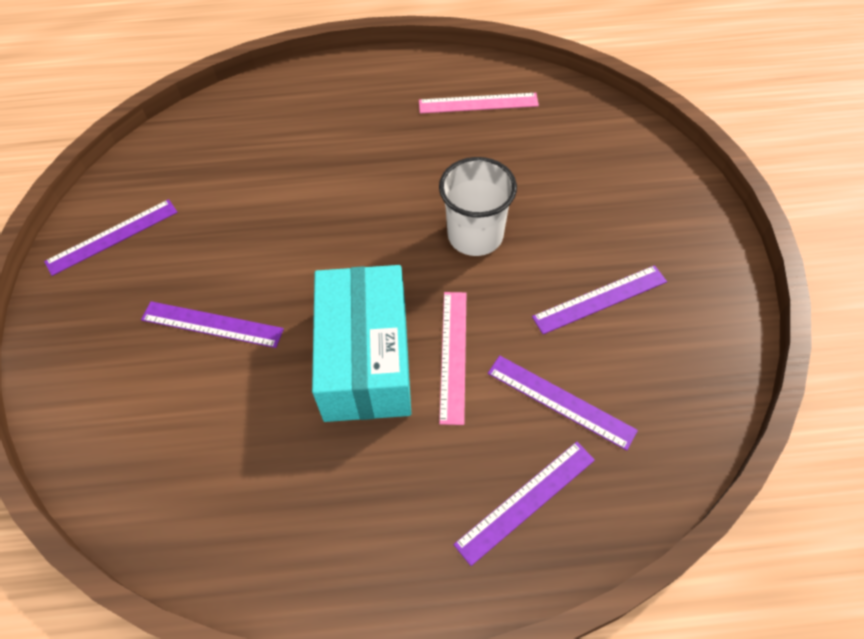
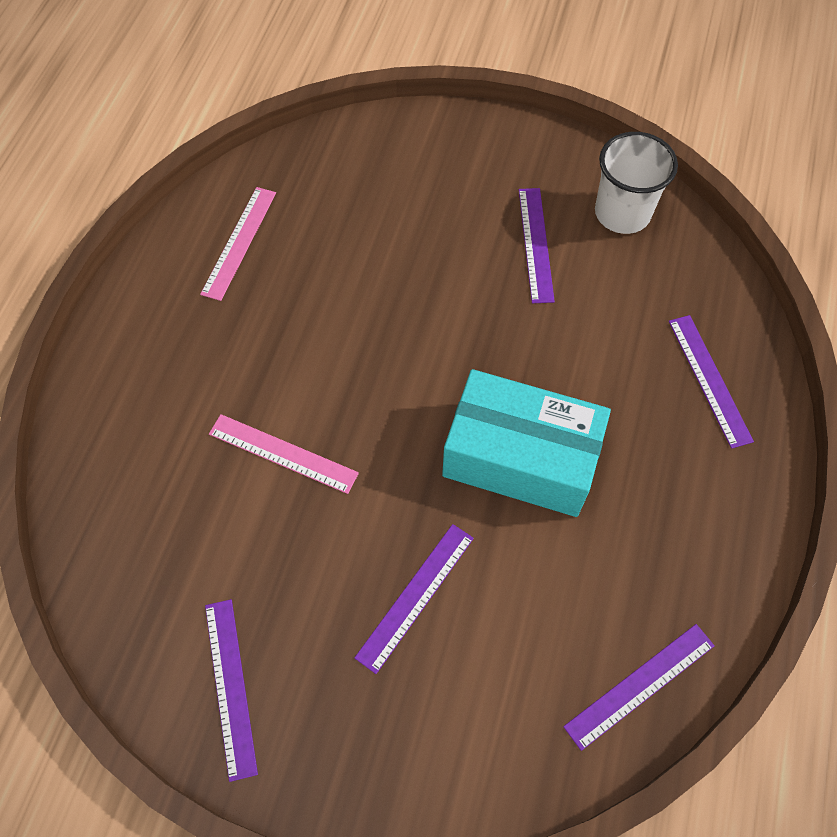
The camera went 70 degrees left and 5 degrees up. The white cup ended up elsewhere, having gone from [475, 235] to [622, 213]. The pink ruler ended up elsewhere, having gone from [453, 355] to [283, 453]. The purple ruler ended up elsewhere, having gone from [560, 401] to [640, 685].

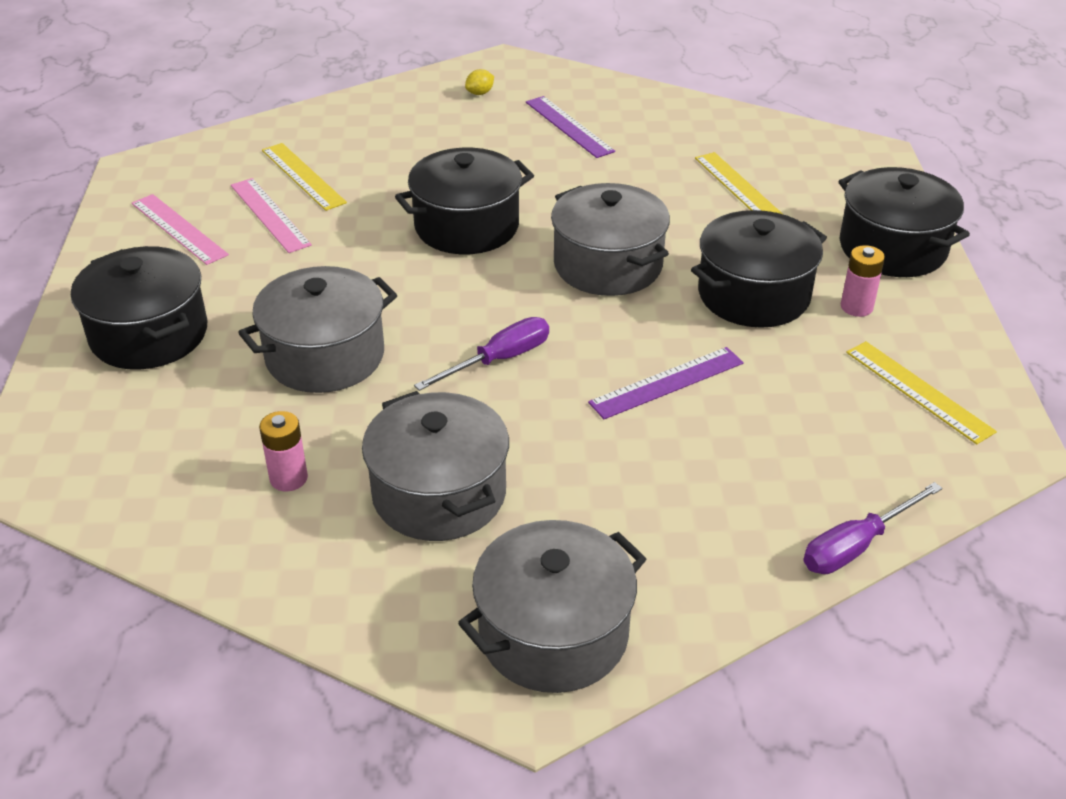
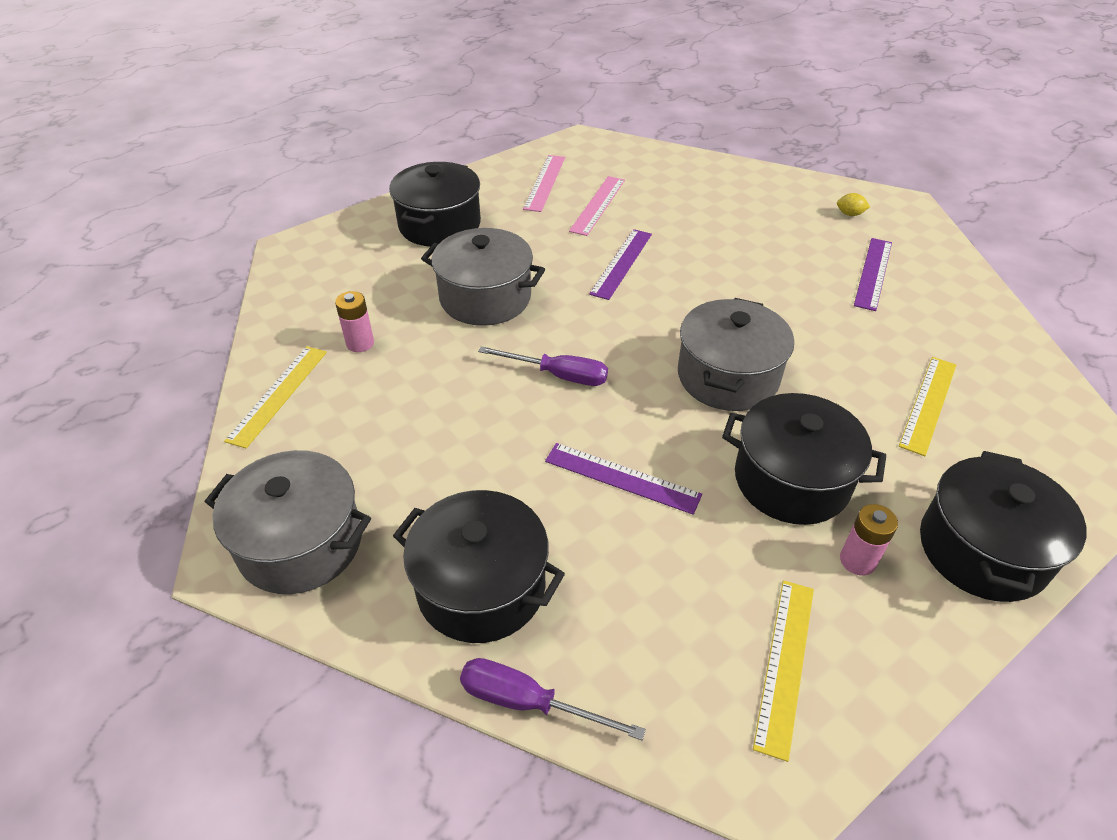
The camera went 55 degrees right and 5 degrees up. The yellow ruler ended up elsewhere, having gone from [303, 176] to [278, 395]. The second view lost the grey pot at [439, 494]. The black pot ended up elsewhere, having gone from [467, 226] to [481, 587]. The second view gained the purple ruler at [622, 263].

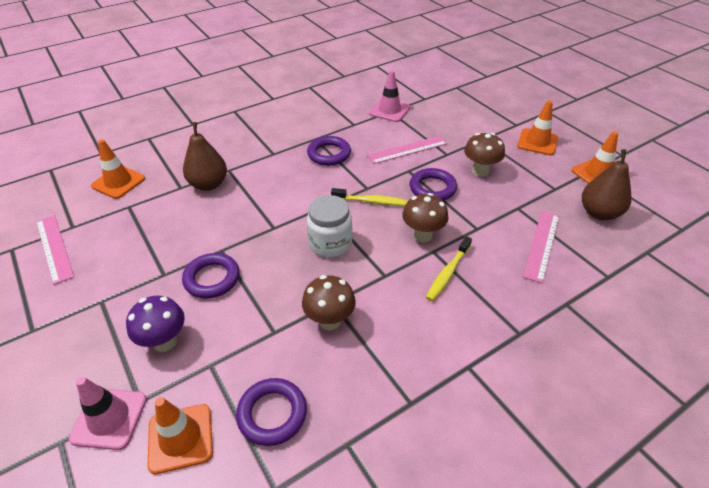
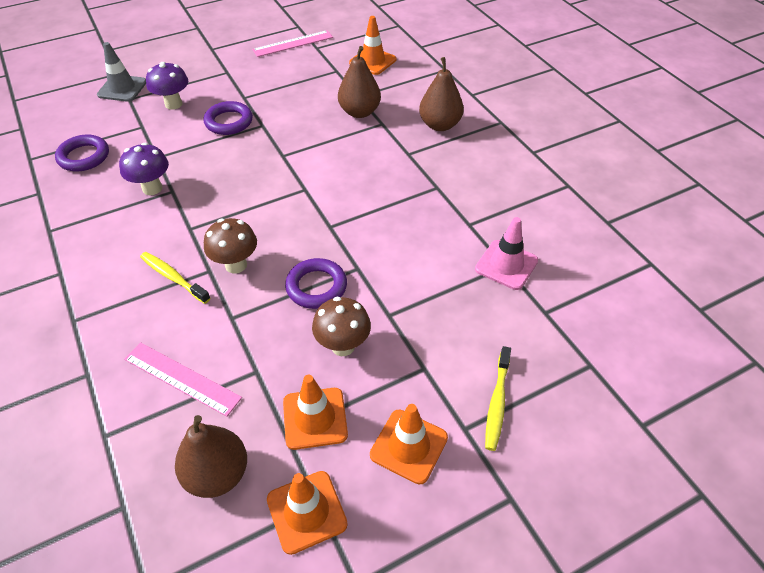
The camera went 95 degrees right and 5 degrees up. What was the pink traffic cone at [109, 418] turned into the grey traffic cone at [122, 88]. The orange traffic cone ended up elsewhere, having gone from [180, 438] to [315, 418]. What was the brown mushroom at [330, 321] turned into the purple mushroom at [152, 188]. The second view lost the purple ring at [329, 154]. The second view lost the white jar at [330, 244]. The yellow toothbrush ended up elsewhere, having gone from [371, 201] to [497, 403]. The second view lost the pink ruler at [407, 149]. The second view gained the brown pear at [440, 125].

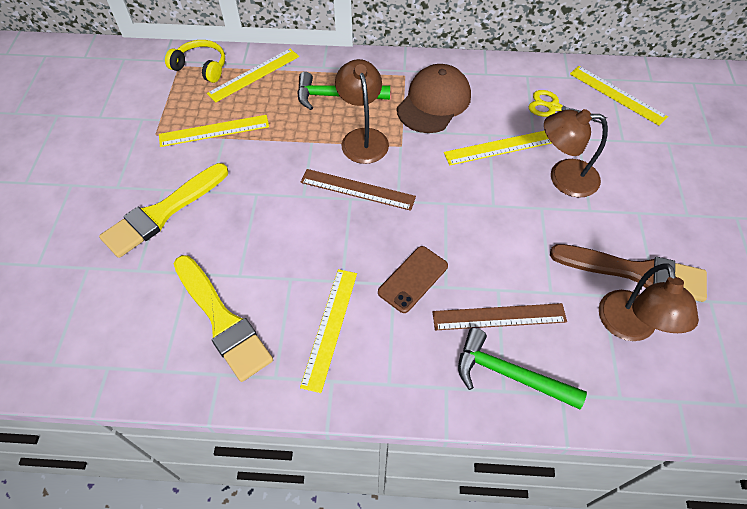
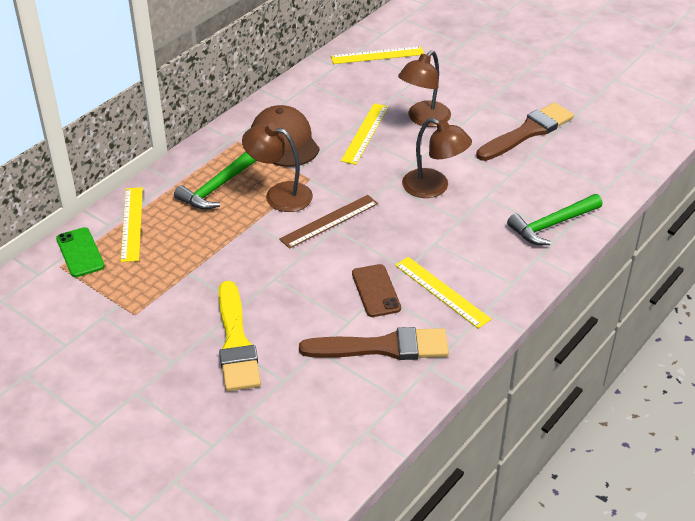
The camera went 55 degrees left and 15 degrees down. The second view lost the yellow ruler at [214, 131]. Where the yellow headphones stood at [201, 67], the green phone came to stand at [80, 252]. What was the yellow brush at [222, 320] turned into the brown brush at [383, 347]. The brown phone ended up elsewhere, having gone from [413, 279] to [376, 291]. The second view lost the brown ruler at [499, 317]. The second view lost the yellow scissors at [553, 107]. The brown lamp ended up elsewhere, having gone from [630, 327] to [434, 188].

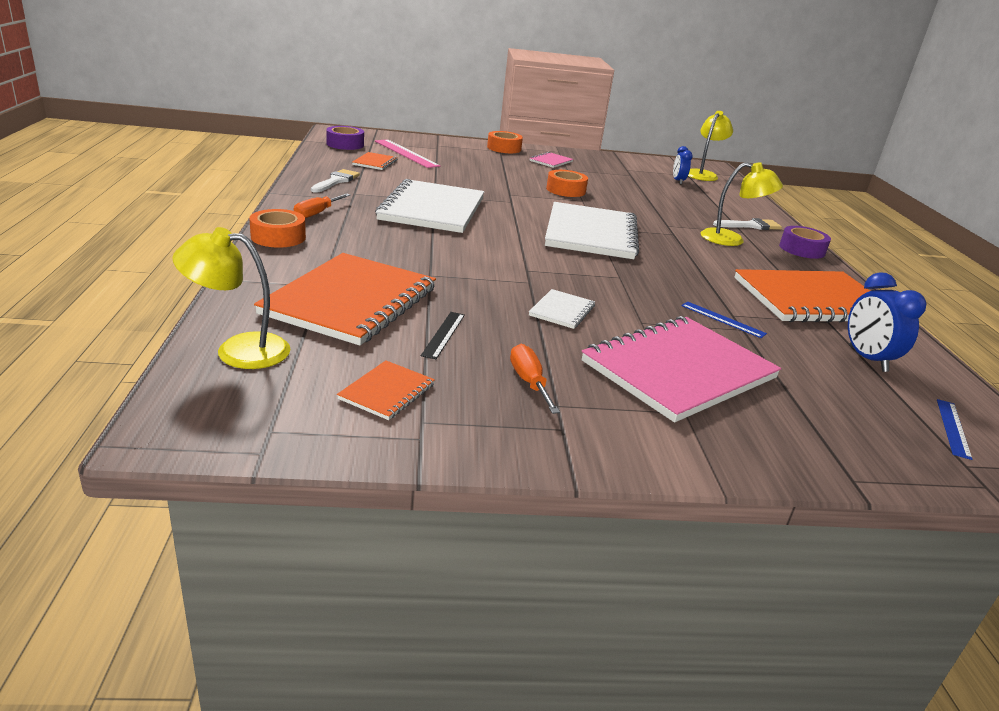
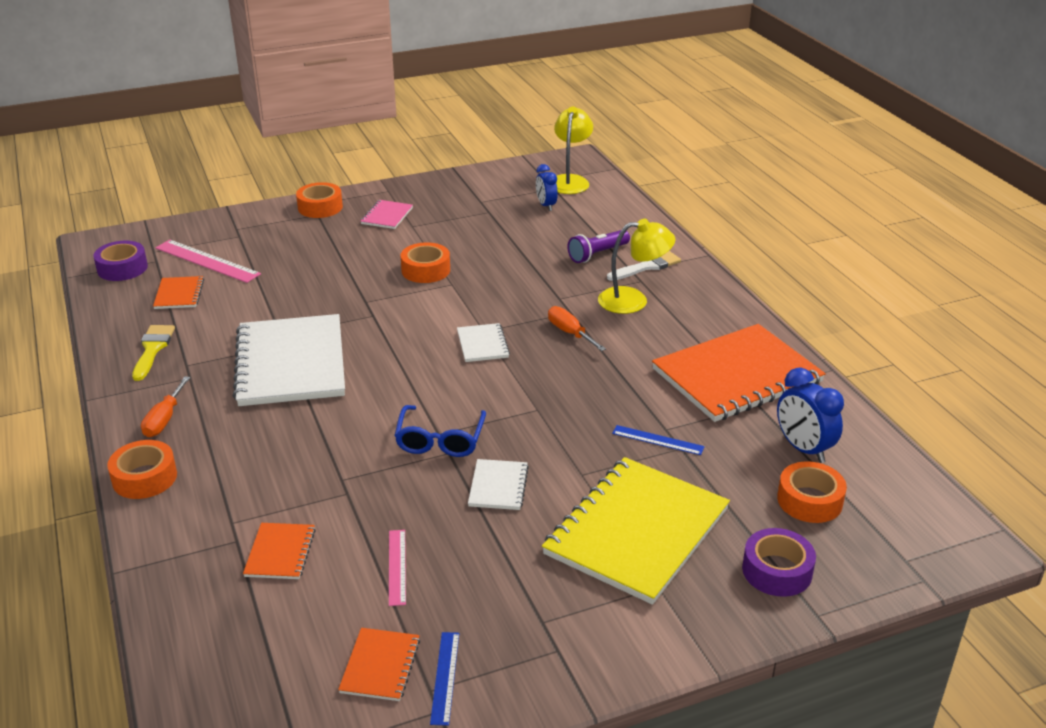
The camera went 15 degrees left and 5 degrees up. The second view lost the yellow lamp at [238, 350]. The size of the orange notebook at [351, 301] changed by a factor of 0.44. What was the white brush at [336, 181] turned into the yellow brush at [153, 349]. What was the black ruler at [443, 334] turned into the pink ruler at [397, 567]. The orange screwdriver ended up elsewhere, having gone from [529, 382] to [570, 333]. The size of the white notebook at [591, 234] changed by a factor of 0.44. What was the pink notebook at [679, 370] turned into the yellow notebook at [636, 531]. The purple tape ended up elsewhere, having gone from [802, 249] to [777, 571]. The blue ruler ended up elsewhere, having gone from [953, 428] to [445, 677]. The second view gained the blue glasses at [440, 440]. The second view gained the purple flashlight at [597, 254]. The second view gained the orange tape at [809, 500].

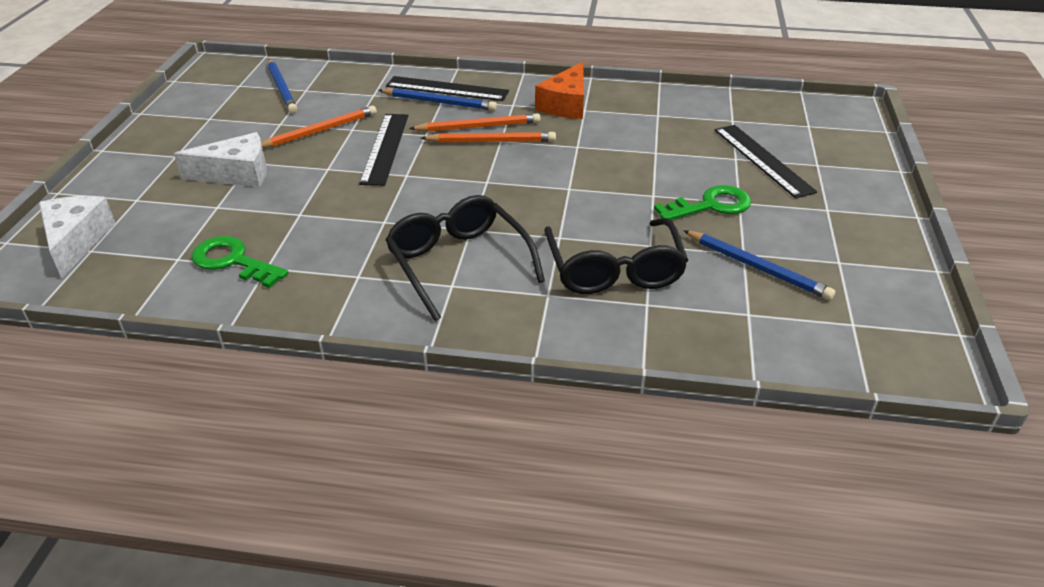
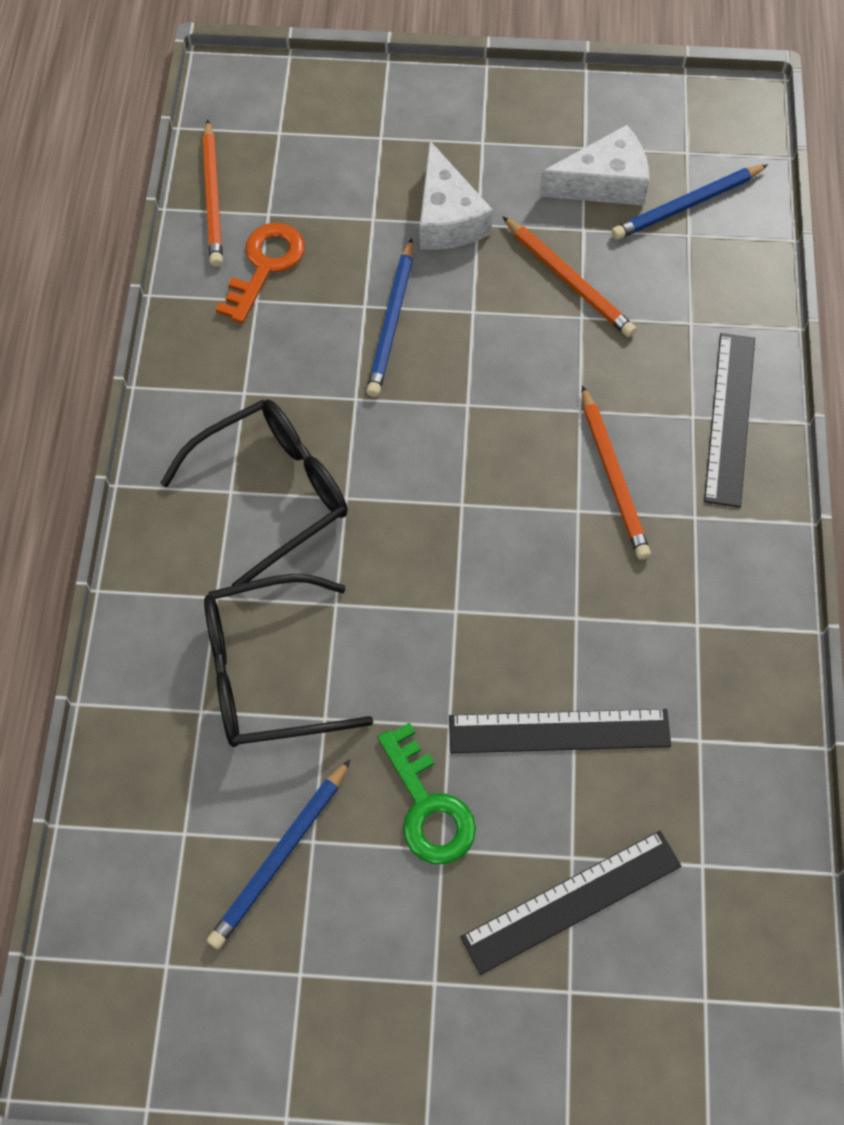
The camera went 85 degrees right and 25 degrees up. The white cheese ended up elsewhere, having gone from [76, 241] to [604, 183]. What was the green key at [233, 261] turned into the orange key at [265, 266]. The black ruler ended up elsewhere, having gone from [385, 148] to [559, 731]. The blue pencil ended up elsewhere, having gone from [439, 102] to [391, 321]. The orange pencil ended up elsewhere, having gone from [491, 141] to [213, 197]. The second view lost the orange cheese at [566, 104].

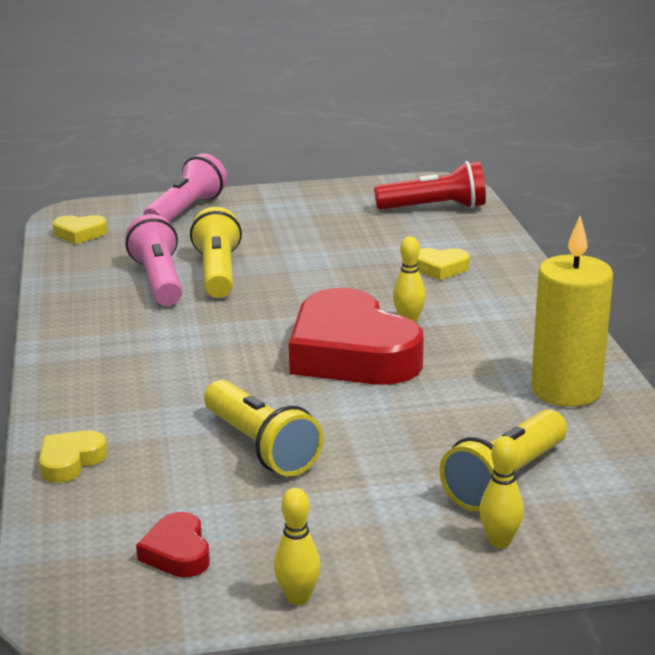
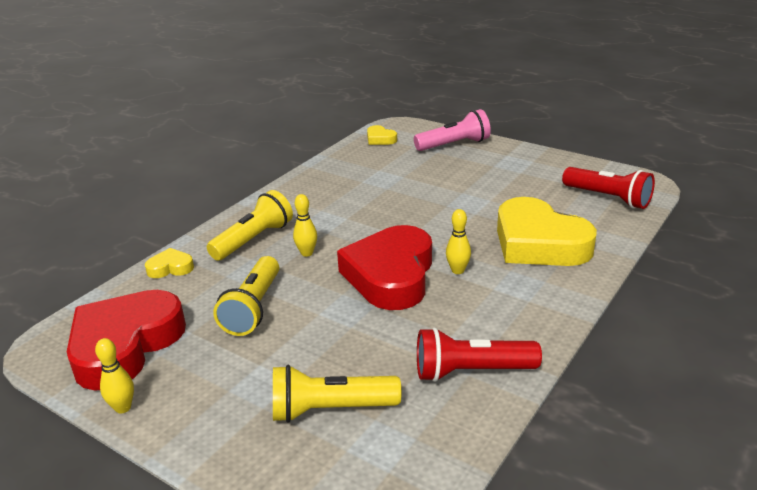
The camera went 45 degrees right and 5 degrees up. The second view lost the pink flashlight at [159, 280]. The size of the red heart at [177, 552] changed by a factor of 2.34. The yellow flashlight ended up elsewhere, having gone from [217, 273] to [253, 240]. The size of the yellow heart at [440, 268] changed by a factor of 2.34. The yellow bowling pin ended up elsewhere, having gone from [499, 541] to [307, 253]. Where the yellow candle stood at [566, 390], the red flashlight came to stand at [471, 372].

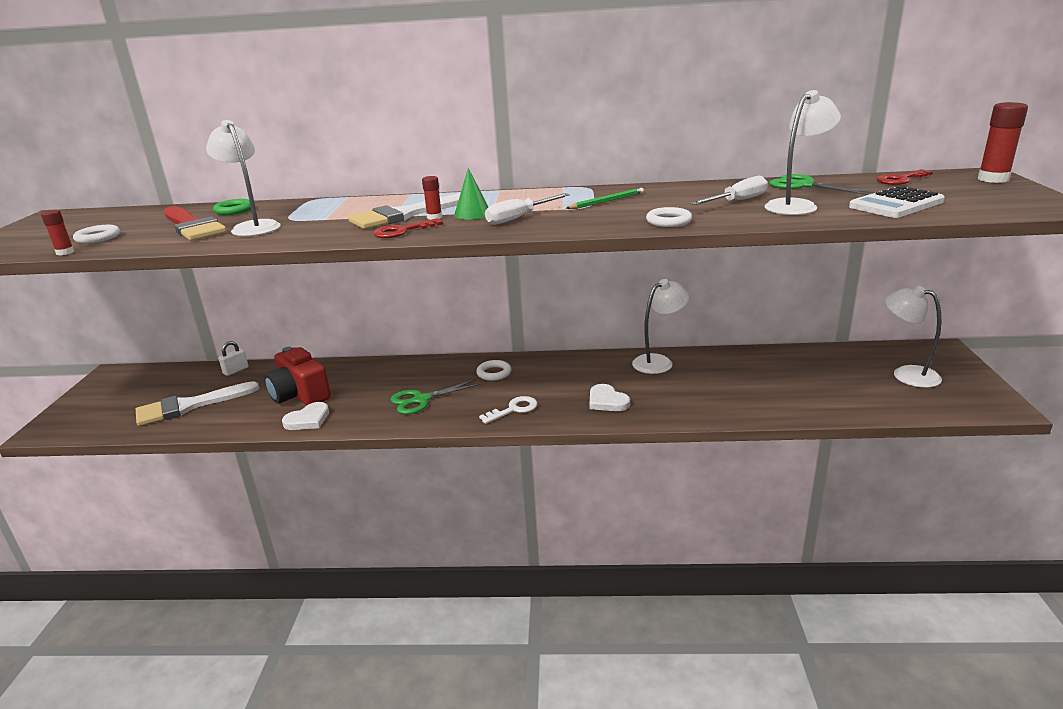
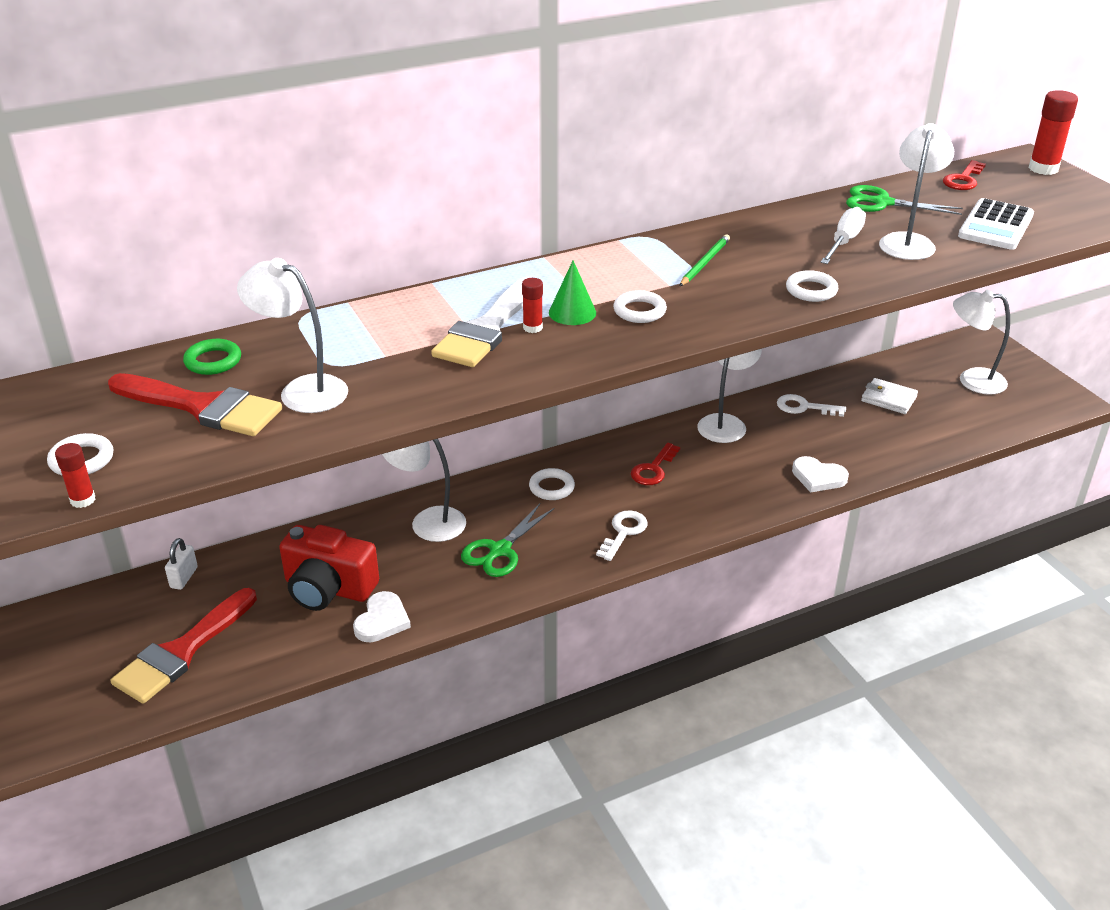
The camera went 30 degrees left and 10 degrees up. What was the white brush at [189, 406] turned into the red brush at [182, 651]. The red key ended up elsewhere, having gone from [402, 231] to [653, 469]. Where the white screwdriver stood at [519, 218], the white ring came to stand at [639, 311]. The white heart ended up elsewhere, having gone from [607, 401] to [818, 477]. The second view gained the white lamp at [427, 522]. The second view gained the white key at [804, 407]. The second view gained the white wallet at [888, 399].

